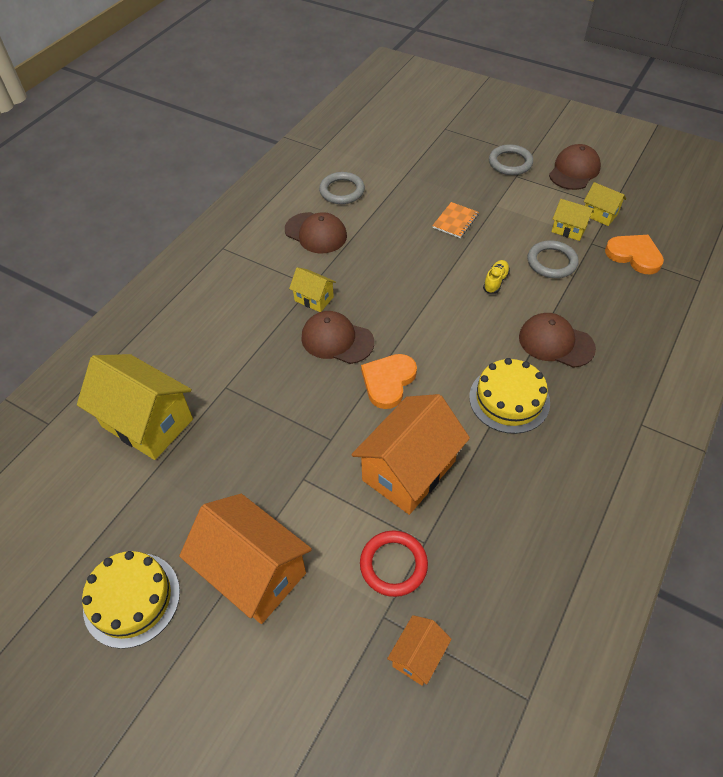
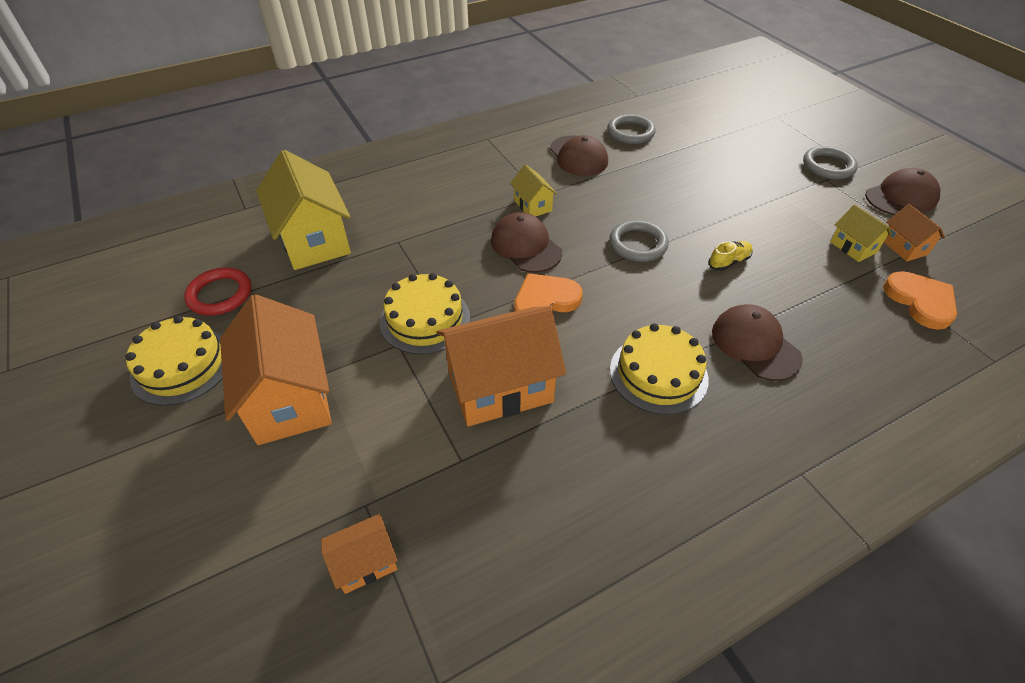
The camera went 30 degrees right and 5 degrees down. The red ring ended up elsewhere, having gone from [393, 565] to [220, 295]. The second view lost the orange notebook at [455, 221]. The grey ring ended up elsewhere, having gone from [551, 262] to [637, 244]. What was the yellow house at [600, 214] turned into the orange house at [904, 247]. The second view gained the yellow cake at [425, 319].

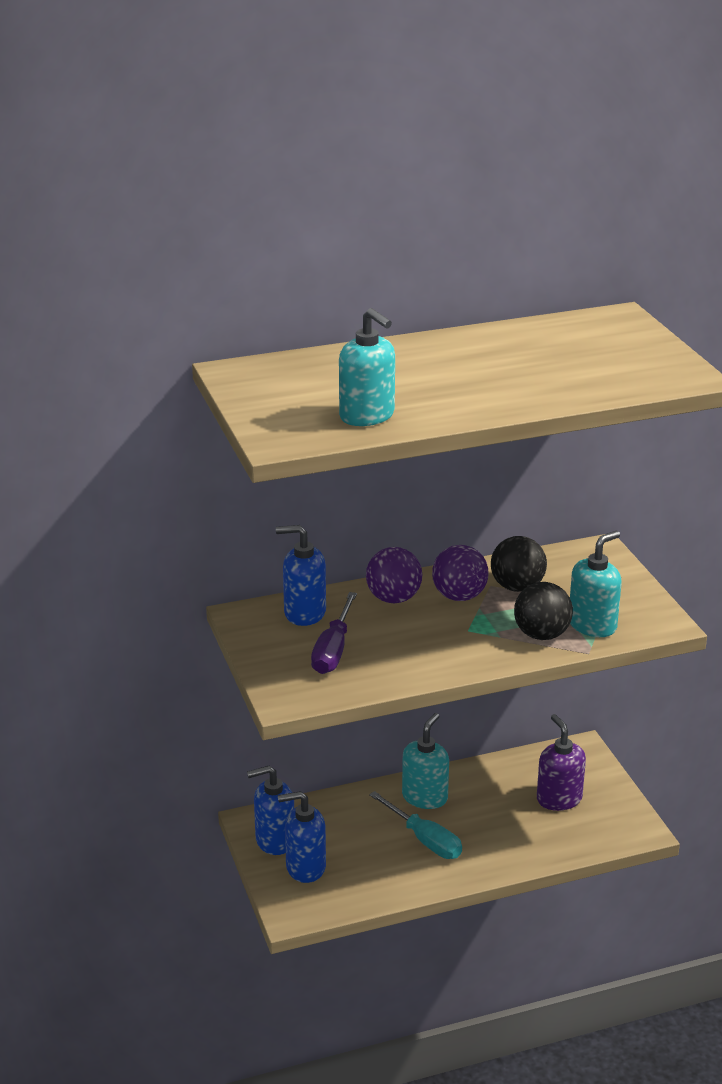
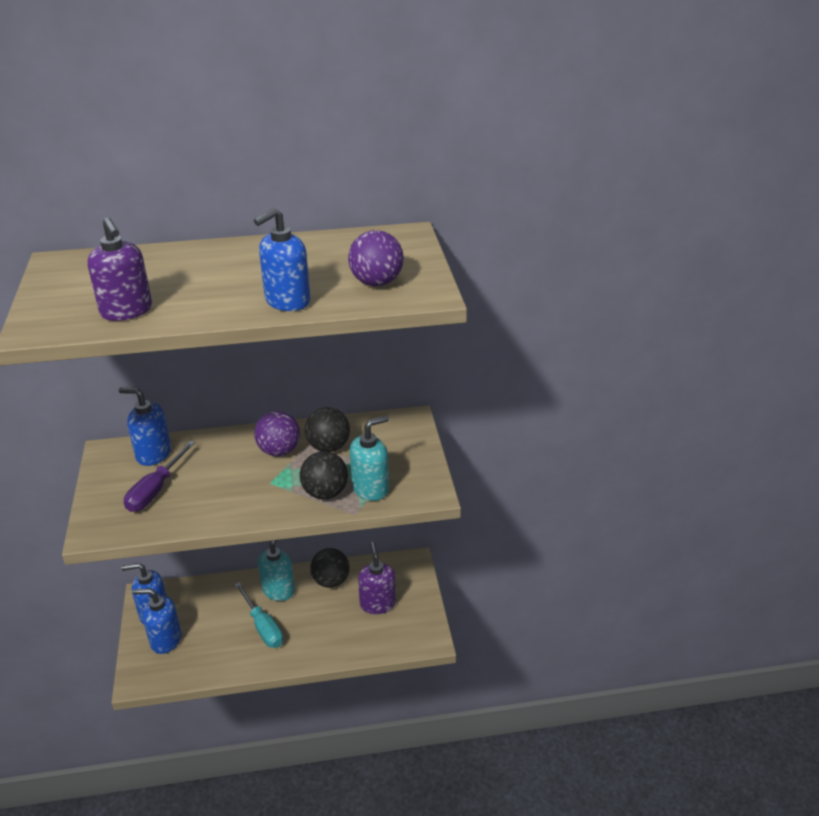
The camera went 10 degrees right and 5 degrees up. What was the turquoise soap dispenser at [367, 416] turned into the purple soap dispenser at [126, 311]. The purple ball ended up elsewhere, having gone from [393, 598] to [376, 283]. The second view gained the blue soap dispenser at [287, 301]. The second view gained the black ball at [331, 581].

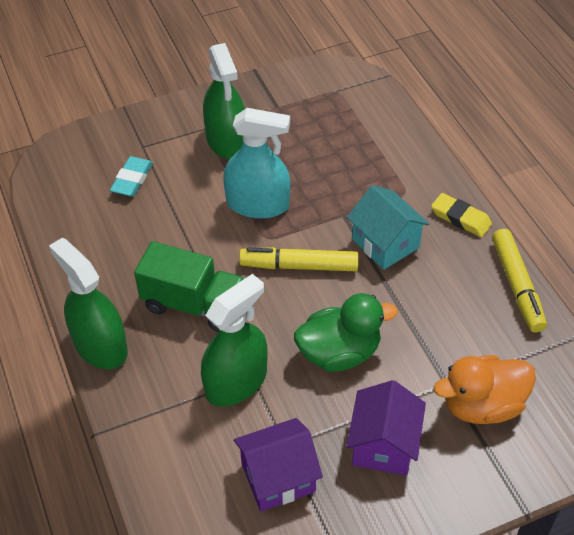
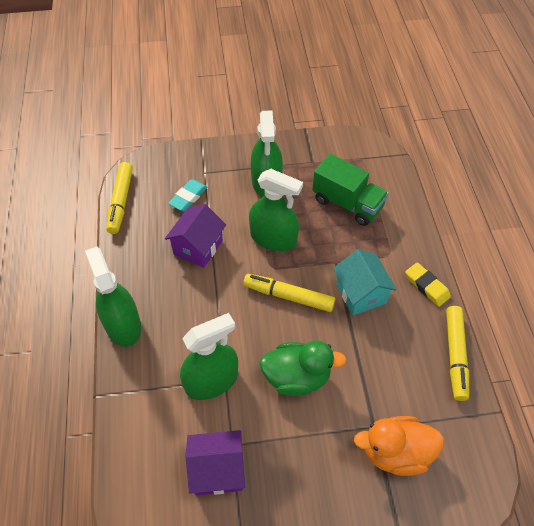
The camera went 15 degrees right and 5 degrees up. The green truck ended up elsewhere, having gone from [194, 304] to [347, 203]. What was the turquoise spray bottle at [258, 204] turned into the green spray bottle at [273, 238]. The purple house ended up elsewhere, having gone from [383, 445] to [198, 247]. The second view gained the yellow marker at [121, 201].

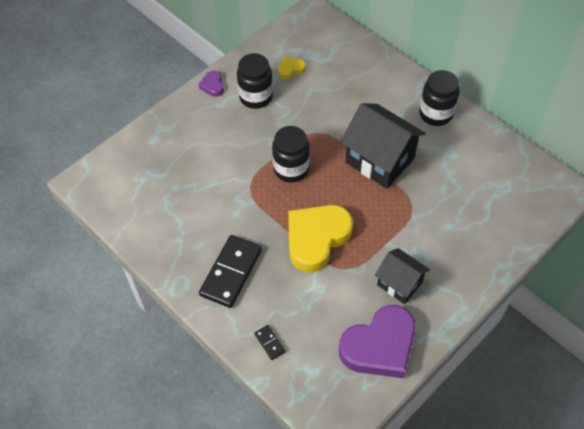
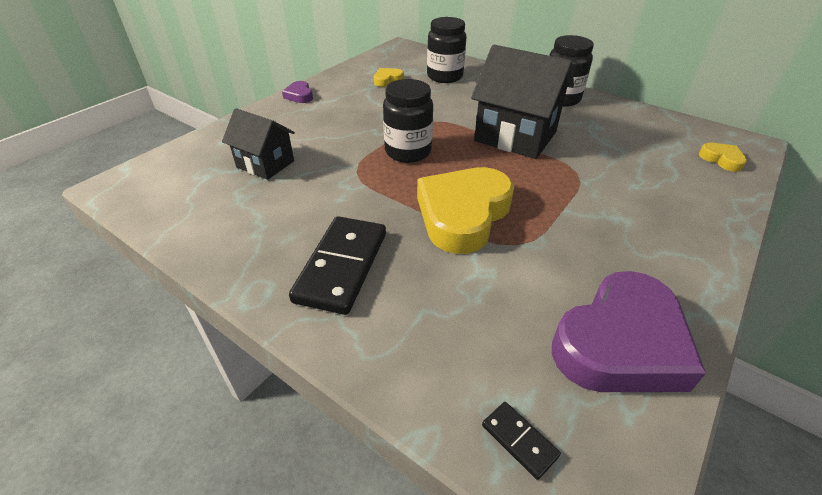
The camera went 10 degrees left and 15 degrees down. The black jar ended up elsewhere, having gone from [256, 97] to [444, 76]. The black domino ended up elsewhere, having gone from [270, 343] to [519, 440]. The black house ended up elsewhere, having gone from [399, 283] to [265, 164]. The second view gained the yellow heart at [721, 159].

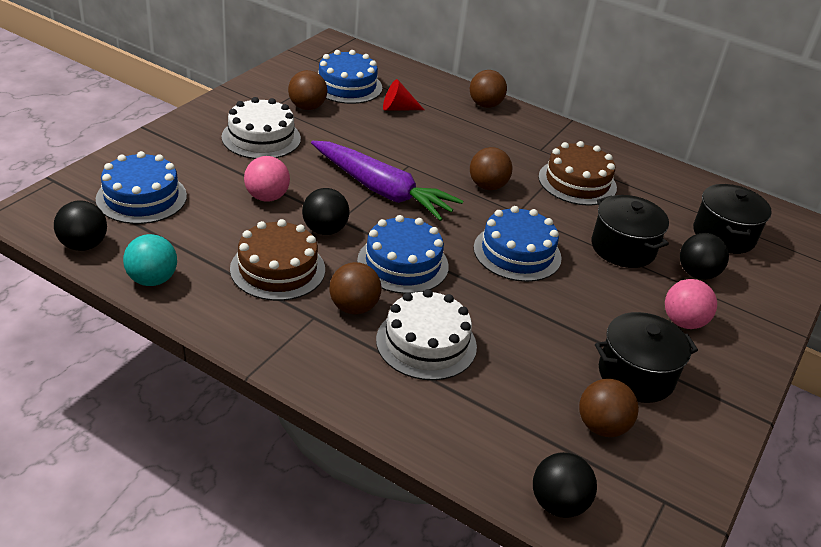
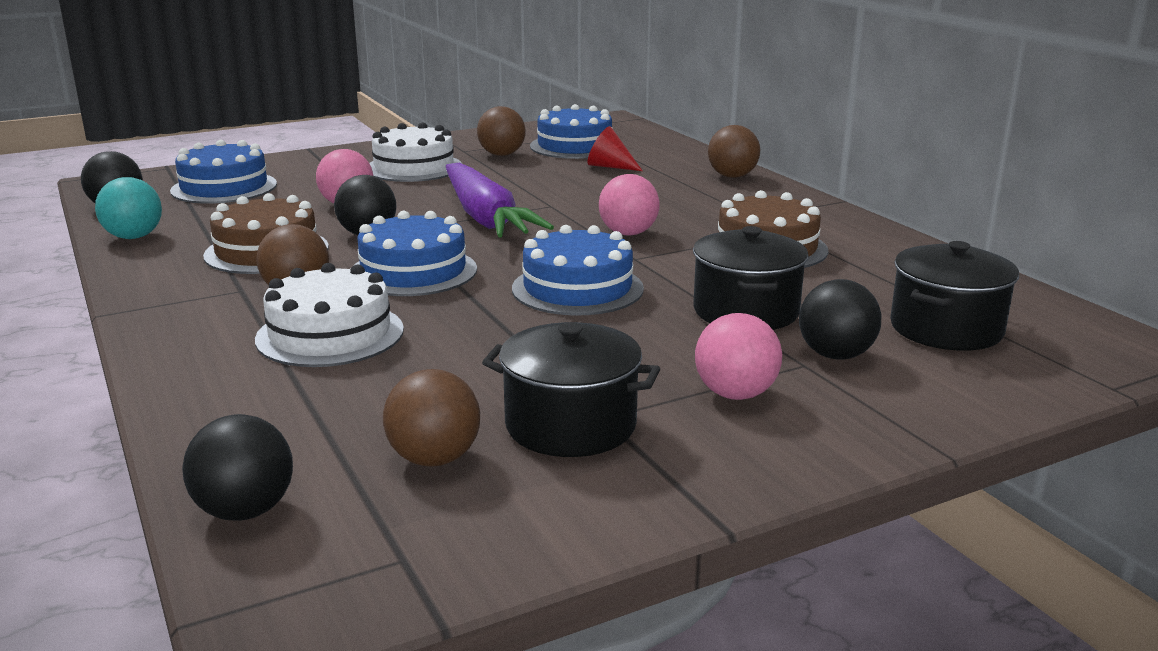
The camera went 35 degrees right and 15 degrees down. What was the brown ball at [487, 186] turned into the pink ball at [628, 233].

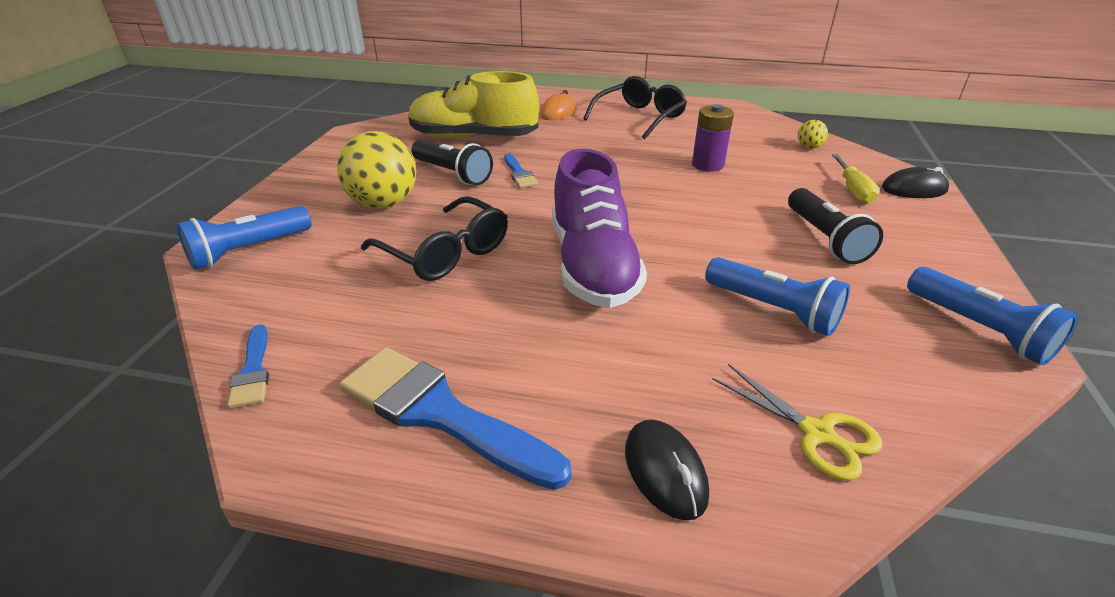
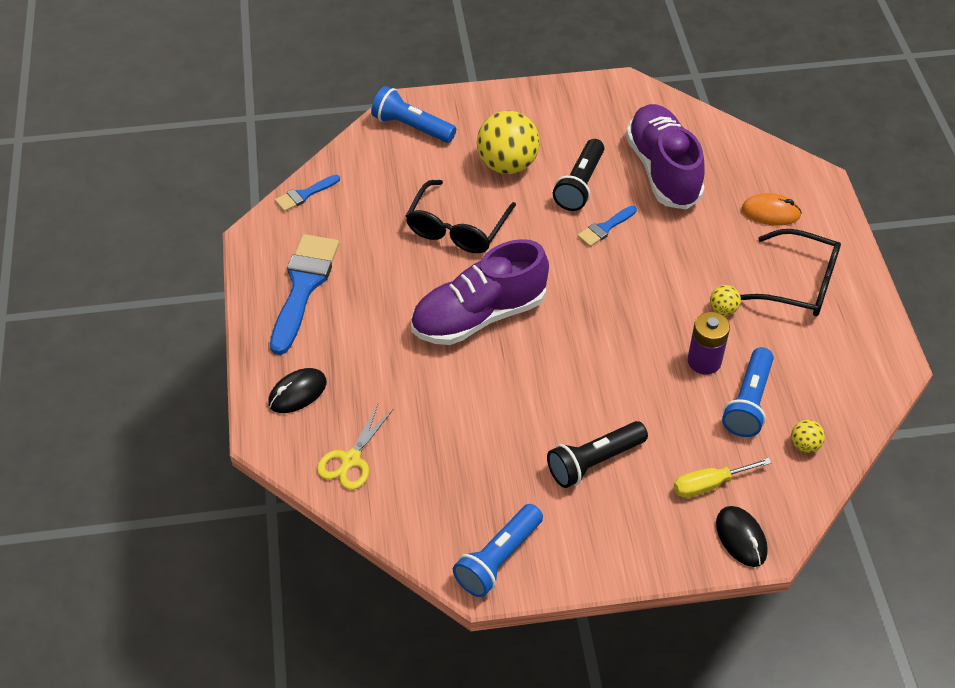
The camera went 70 degrees right and 15 degrees up. What was the yellow shoe at [473, 137] turned into the purple shoe at [663, 170]. The blue flashlight ended up elsewhere, having gone from [773, 310] to [748, 402]. The second view gained the yellow ball at [723, 309].

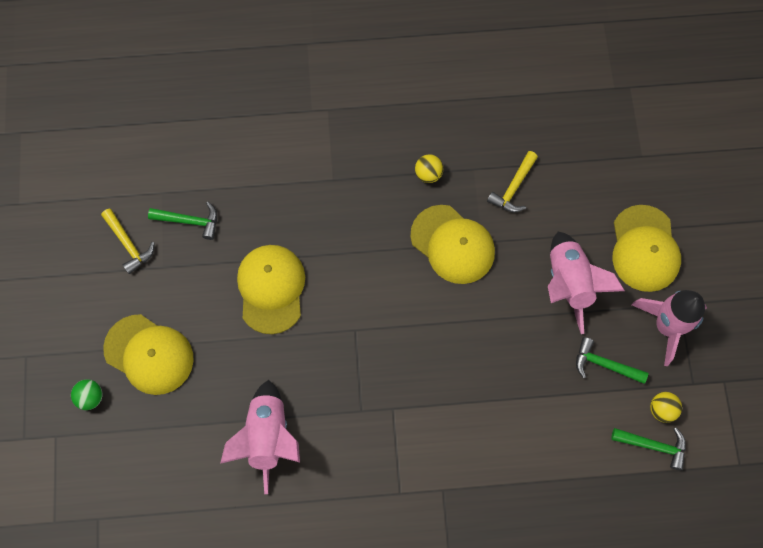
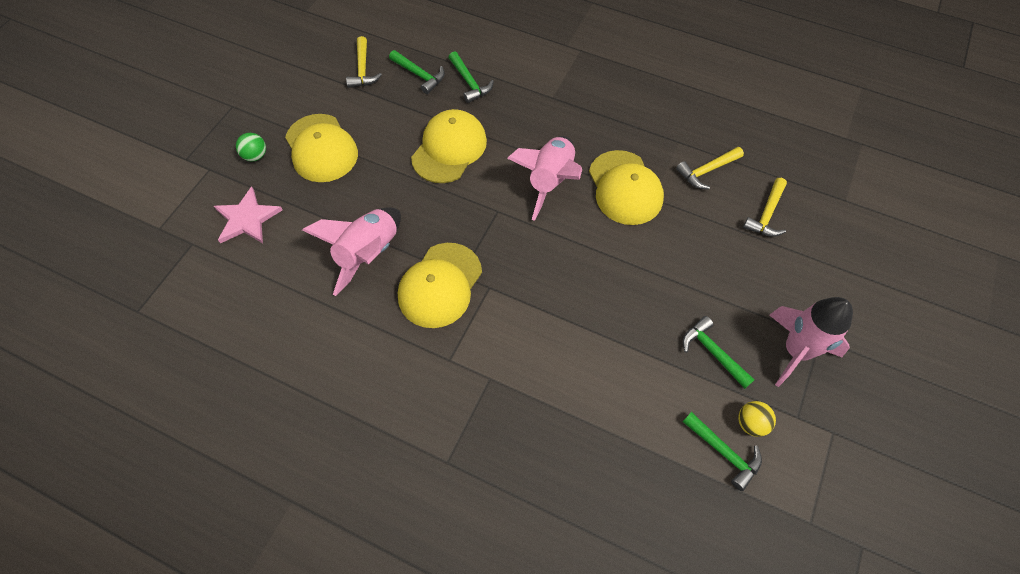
The camera went 30 degrees right and 10 degrees down. The second view lost the yellow ball at [428, 174]. The pink rocket ended up elsewhere, having gone from [569, 284] to [550, 182]. The yellow cap ended up elsewhere, having gone from [644, 248] to [440, 285]. The second view gained the pink star at [247, 219]. The second view gained the green hammer at [469, 83]. The second view gained the yellow hammer at [766, 214].

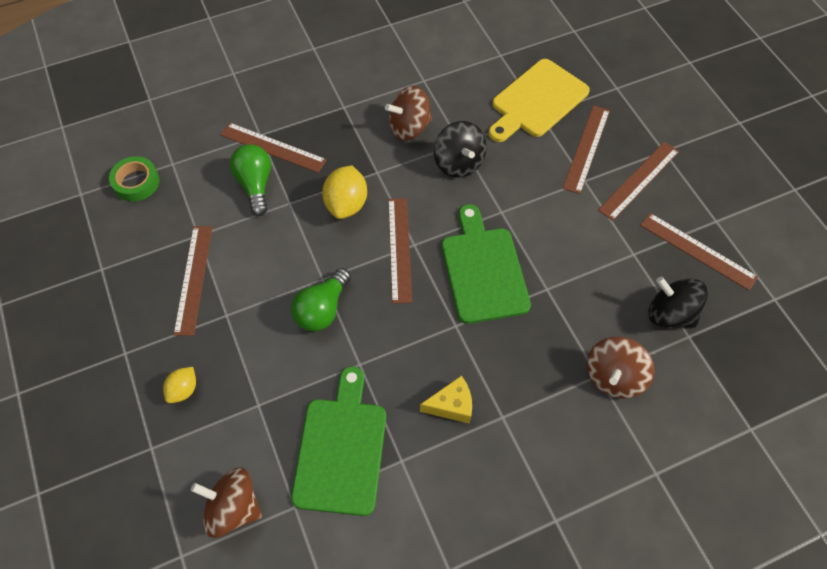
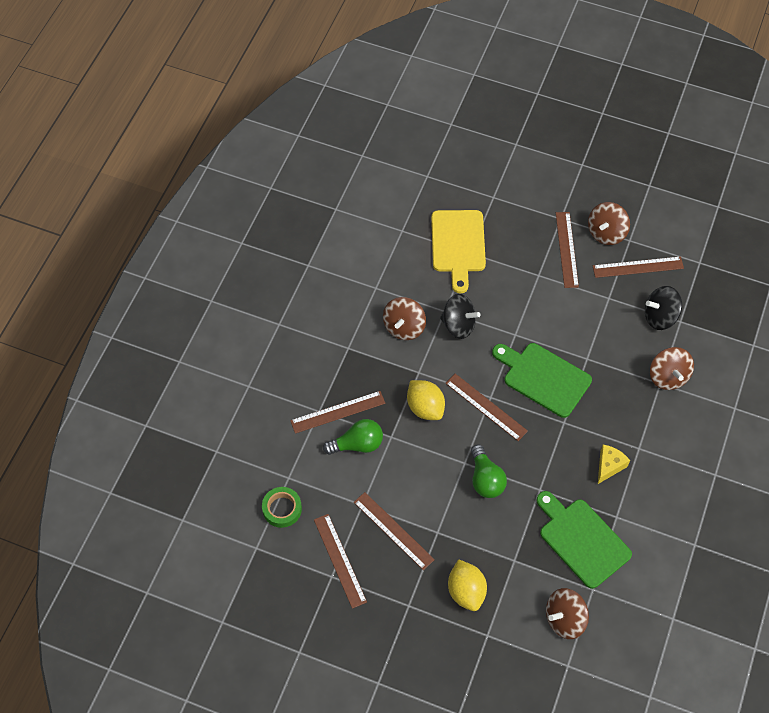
The camera went 45 degrees left and 0 degrees up. The size of the yellow lemon at [183, 390] changed by a factor of 1.70. The green light bulb at [255, 185] ended up facing another way, 135 degrees clockwise from before. The brown ruler ended up elsewhere, having gone from [586, 148] to [339, 560]. The second view gained the brown spinning top at [606, 233].

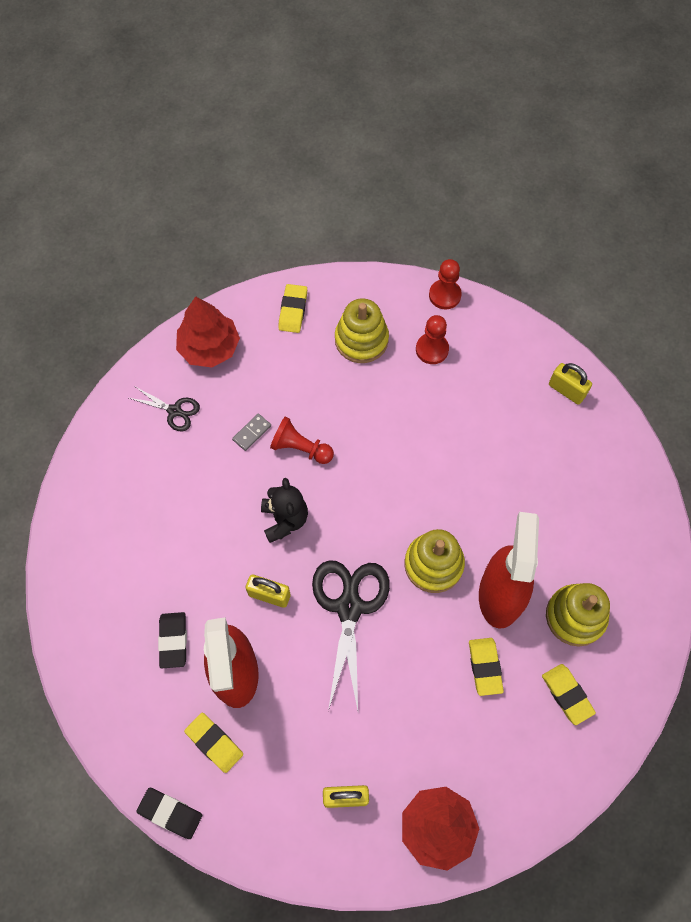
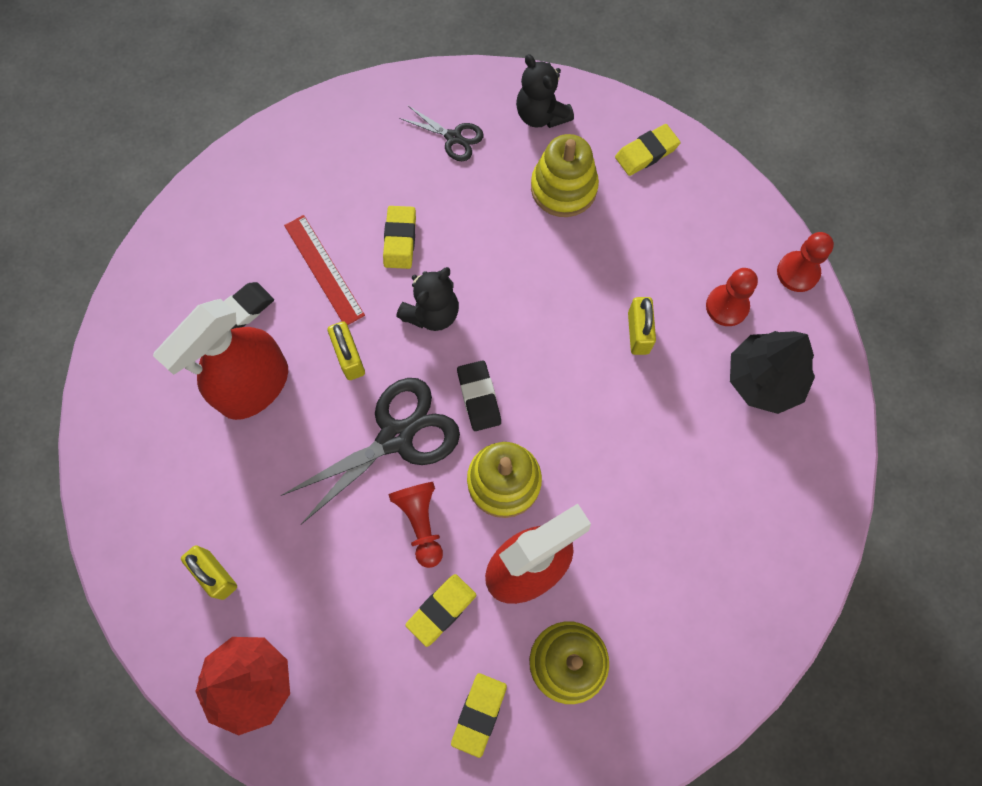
The camera went 50 degrees right and 5 degrees up. The black scissors at [174, 411] ended up facing another way, 45 degrees counterclockwise from before. The black eraser ended up elsewhere, having gone from [170, 813] to [479, 397]. Where the red tree stood at [209, 347], the black teddy bear came to stand at [541, 115]. The yellow eraser ended up elsewhere, having gone from [214, 743] to [400, 239]. The second view lost the grey domino at [252, 433]. The red pawn ended up elsewhere, having gone from [300, 448] to [421, 523]. The yellow stacking toy ended up elsewhere, having gone from [361, 340] to [563, 188]. The yellow padlock ended up elsewhere, having gone from [566, 390] to [638, 333]. The second view gained the red ruler at [324, 269]. The second view gained the black tree at [764, 379].

